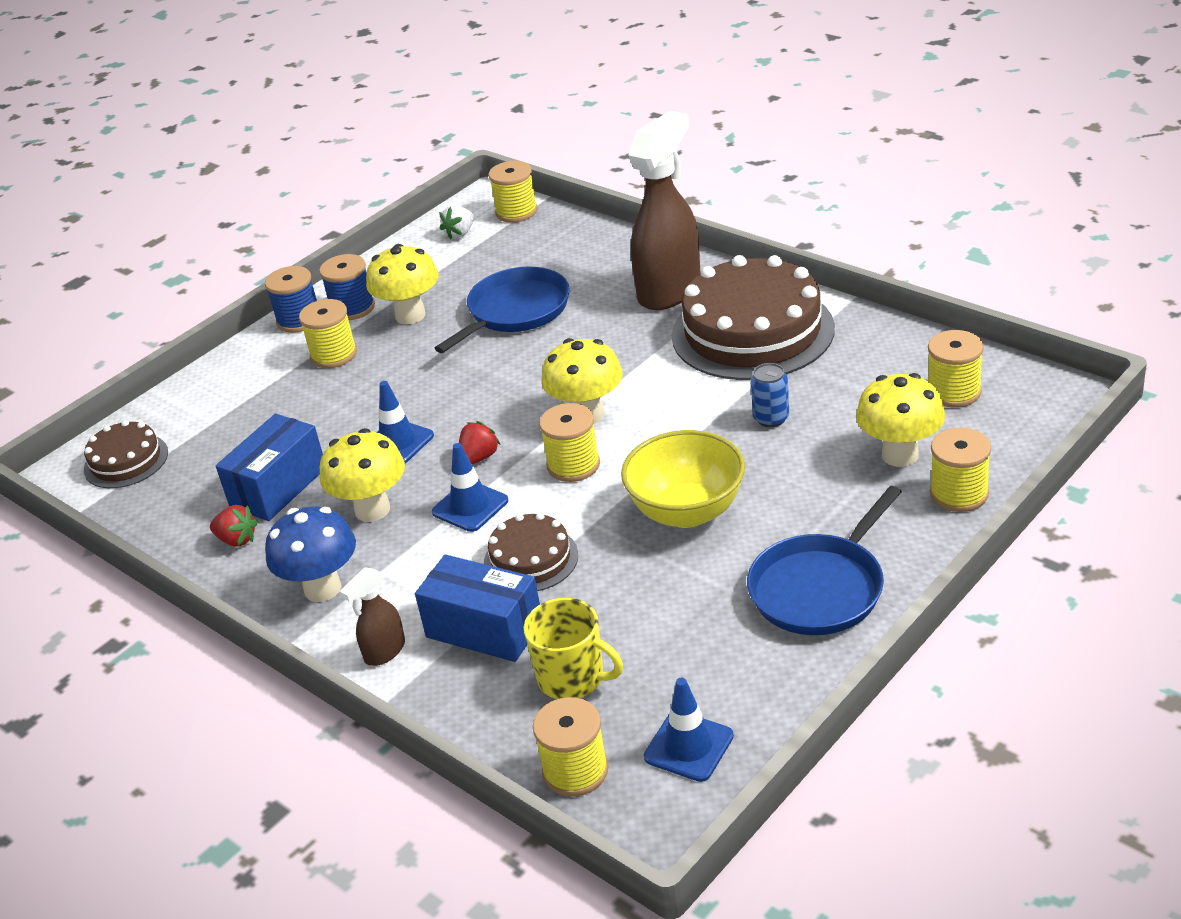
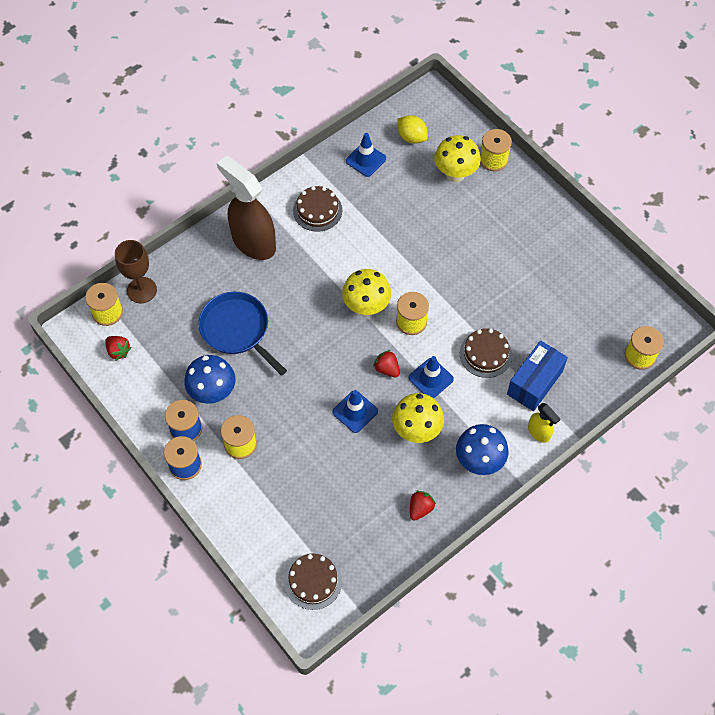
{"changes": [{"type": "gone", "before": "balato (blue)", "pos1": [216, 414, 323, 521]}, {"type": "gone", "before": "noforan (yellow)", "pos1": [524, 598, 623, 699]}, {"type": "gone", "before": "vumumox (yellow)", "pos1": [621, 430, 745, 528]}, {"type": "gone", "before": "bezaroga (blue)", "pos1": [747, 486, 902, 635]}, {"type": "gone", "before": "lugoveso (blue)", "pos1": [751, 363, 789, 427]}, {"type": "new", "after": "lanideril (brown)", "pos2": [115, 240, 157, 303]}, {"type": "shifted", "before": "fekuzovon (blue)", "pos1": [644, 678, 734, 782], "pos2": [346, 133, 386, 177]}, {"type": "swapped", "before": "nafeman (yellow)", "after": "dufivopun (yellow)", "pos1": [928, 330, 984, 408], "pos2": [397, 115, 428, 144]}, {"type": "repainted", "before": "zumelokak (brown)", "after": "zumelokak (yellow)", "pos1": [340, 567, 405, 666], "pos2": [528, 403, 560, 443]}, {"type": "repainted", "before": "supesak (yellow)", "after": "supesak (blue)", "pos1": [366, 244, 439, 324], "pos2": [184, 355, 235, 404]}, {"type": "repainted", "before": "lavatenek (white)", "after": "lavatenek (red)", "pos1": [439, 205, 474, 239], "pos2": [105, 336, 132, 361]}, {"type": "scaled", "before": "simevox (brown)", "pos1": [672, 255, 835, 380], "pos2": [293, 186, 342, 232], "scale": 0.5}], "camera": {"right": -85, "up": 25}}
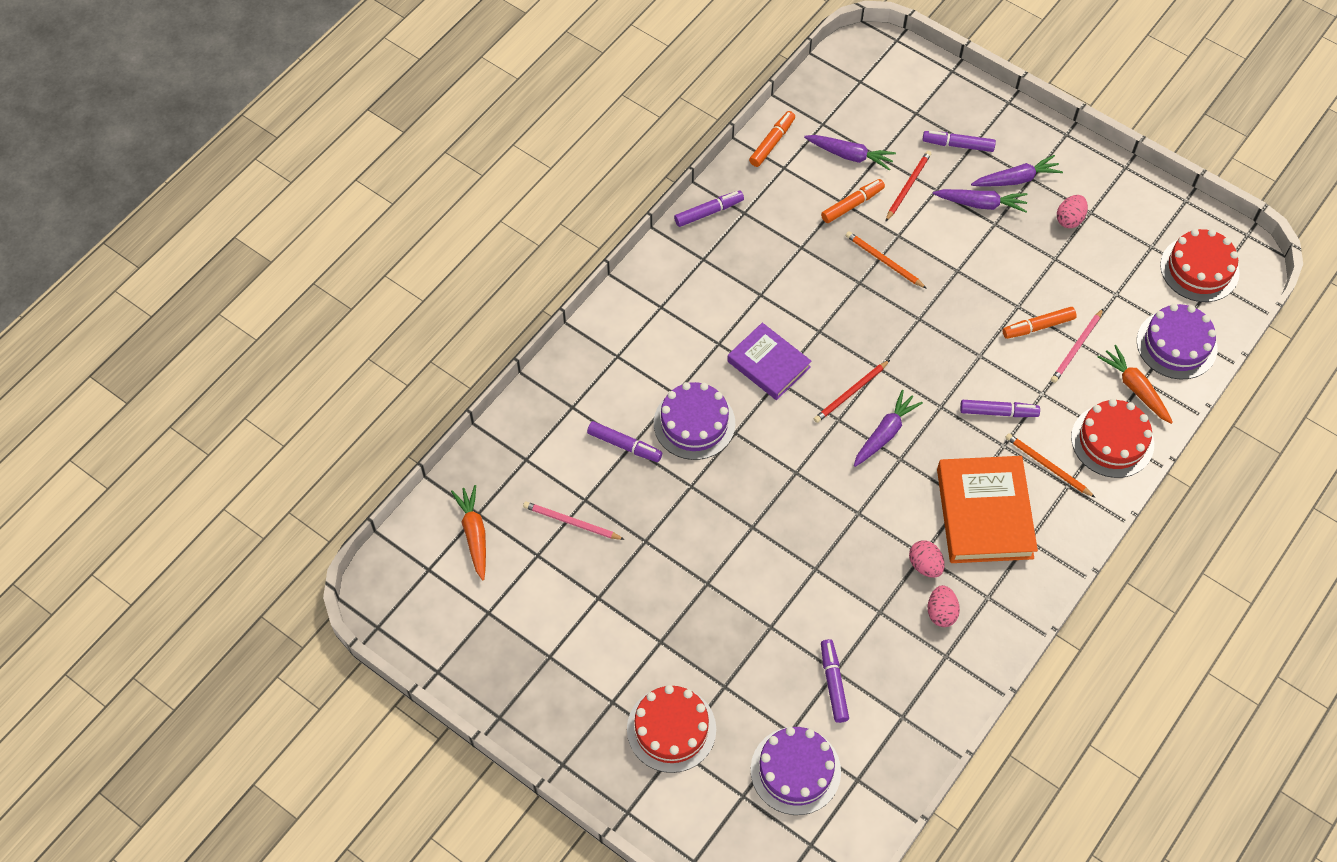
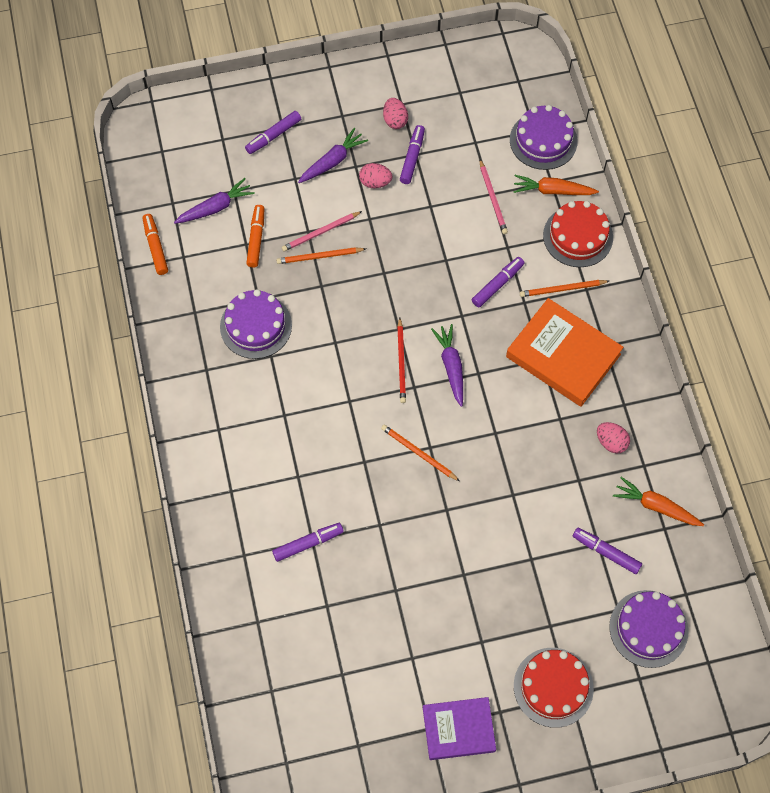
{"changes": [{"type": "gone", "before": "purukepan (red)", "pos1": [885, 151, 931, 222]}, {"type": "gone", "before": "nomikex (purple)", "pos1": [971, 155, 1063, 187]}, {"type": "gone", "before": "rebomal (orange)", "pos1": [1002, 307, 1077, 339]}, {"type": "gone", "before": "simevox (red)", "pos1": [1160, 229, 1240, 302]}, {"type": "new", "after": "purukepan (orange)", "pos2": [381, 425, 460, 481]}, {"type": "shifted", "before": "nomikex (orange)", "pos1": [451, 485, 486, 581], "pos2": [613, 477, 704, 526]}, {"type": "shifted", "before": "purukepan (pink)", "pos1": [523, 501, 625, 540], "pos2": [282, 211, 362, 252]}, {"type": "shifted", "before": "simevox (purple)", "pos1": [654, 382, 735, 460], "pos2": [220, 289, 292, 359]}, {"type": "shifted", "before": "rebomal (purple)", "pos1": [674, 190, 744, 227], "pos2": [400, 125, 425, 184]}, {"type": "shifted", "before": "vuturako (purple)", "pos1": [727, 323, 812, 400], "pos2": [423, 697, 496, 760]}, {"type": "shifted", "before": "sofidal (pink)", "pos1": [909, 540, 945, 578], "pos2": [359, 163, 392, 188]}], "camera": {"right": -50, "up": 5}}
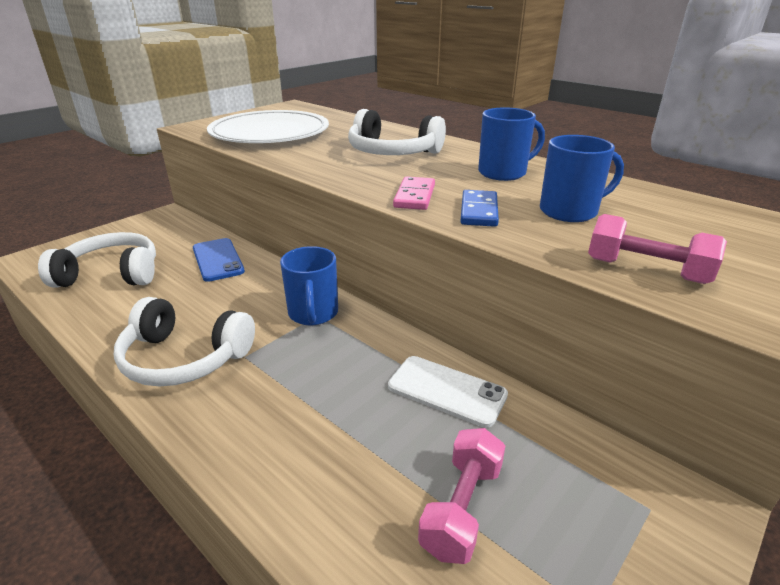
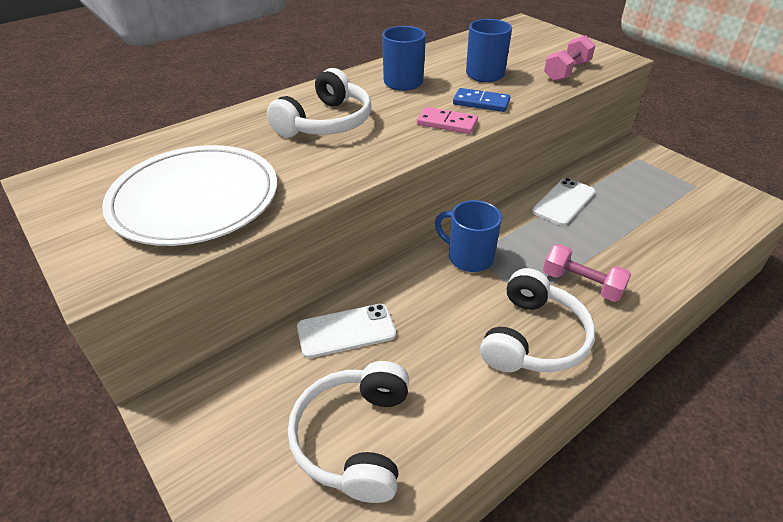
{"changes": [{"type": "shifted", "before": "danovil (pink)", "pos1": [418, 428, 505, 564], "pos2": [543, 244, 631, 302]}, {"type": "repainted", "before": "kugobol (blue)", "after": "kugobol (white)", "pos1": [193, 238, 245, 282], "pos2": [297, 304, 396, 358]}, {"type": "rotated", "before": "noforan (blue)", "pos1": [280, 246, 338, 325], "pos2": [435, 200, 502, 272], "turn": -150}], "camera": {"right": -80, "up": 10}}
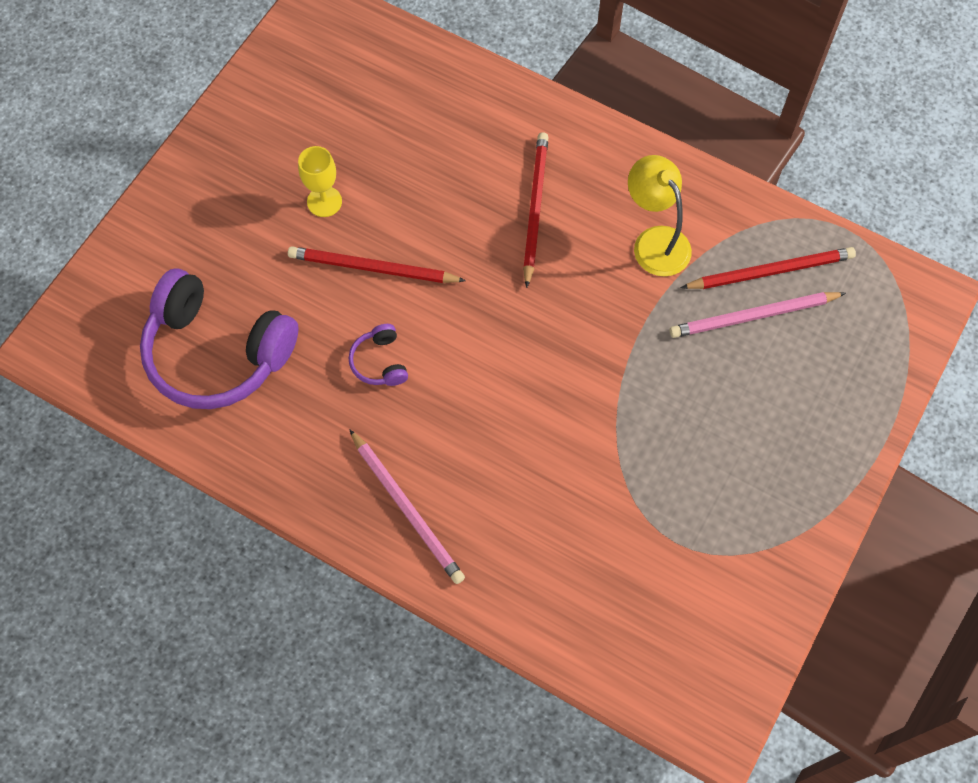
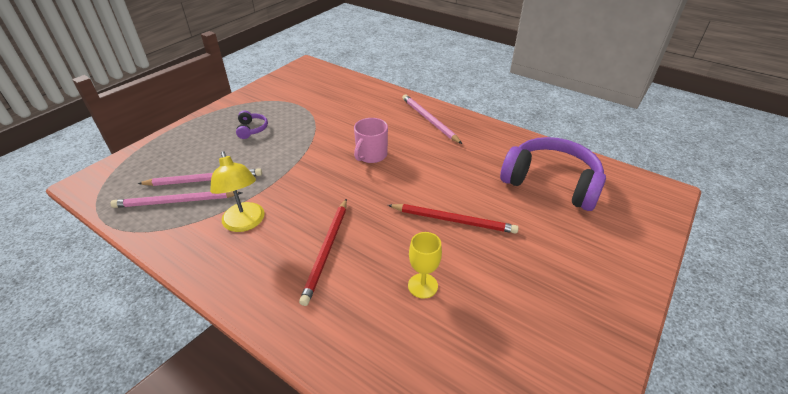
{"changes": [{"type": "new", "after": "noforan (pink)", "pos2": [354, 118, 388, 163]}, {"type": "shifted", "before": "lanideril (yellow)", "pos1": [298, 146, 342, 217], "pos2": [408, 232, 442, 299]}, {"type": "shifted", "before": "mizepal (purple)", "pos1": [349, 324, 408, 386], "pos2": [236, 110, 268, 139]}, {"type": "repainted", "before": "purukepan (red)", "after": "purukepan (pink)", "pos1": [680, 247, 856, 289], "pos2": [111, 191, 243, 208]}], "camera": {"right": -175, "up": -25}}
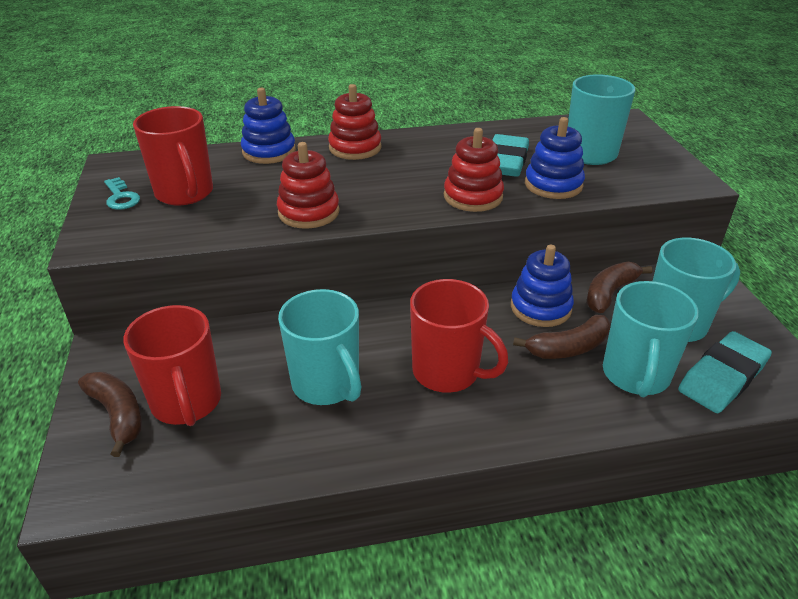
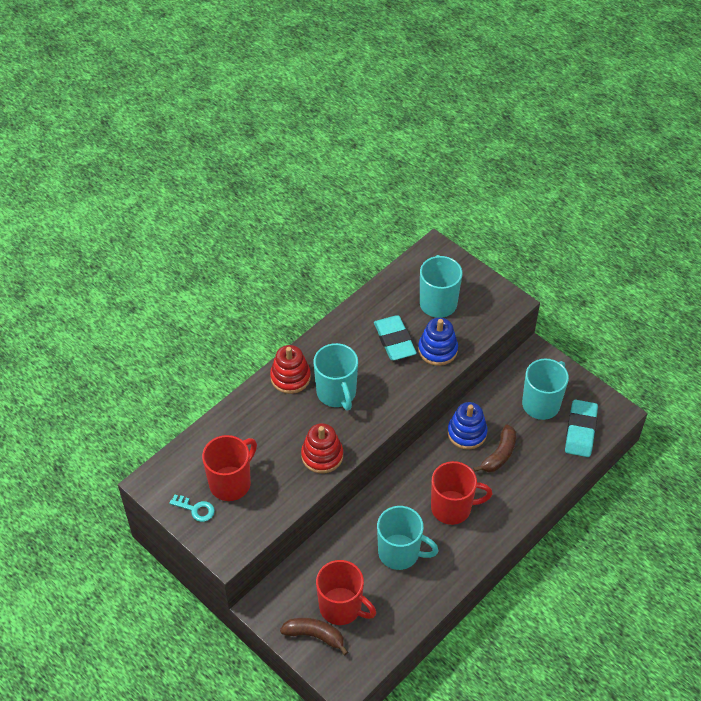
{"changes": [{"type": "gone", "before": "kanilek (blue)", "pos1": [241, 88, 296, 164]}, {"type": "gone", "before": "kanilek (red)", "pos1": [444, 128, 504, 212]}, {"type": "gone", "before": "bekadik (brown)", "pos1": [587, 262, 653, 313]}, {"type": "shifted", "before": "noforan (turquoise)", "pos1": [603, 281, 699, 397], "pos2": [314, 343, 358, 410]}, {"type": "rotated", "before": "noforan (red)", "pos1": [133, 106, 213, 206], "pos2": [202, 435, 257, 501], "turn": -75}], "camera": {"right": -35, "up": 15}}
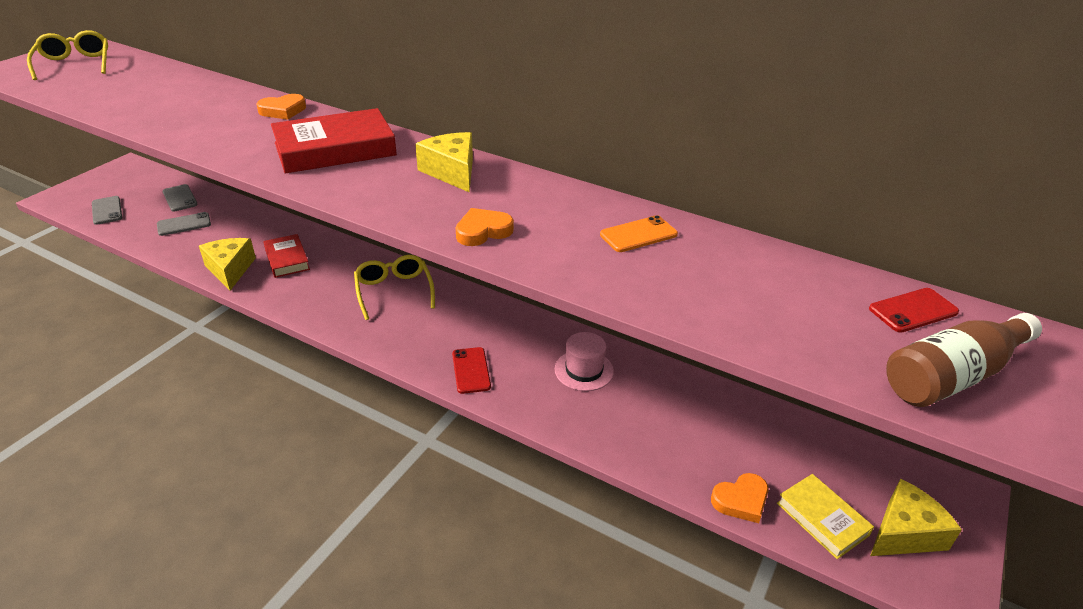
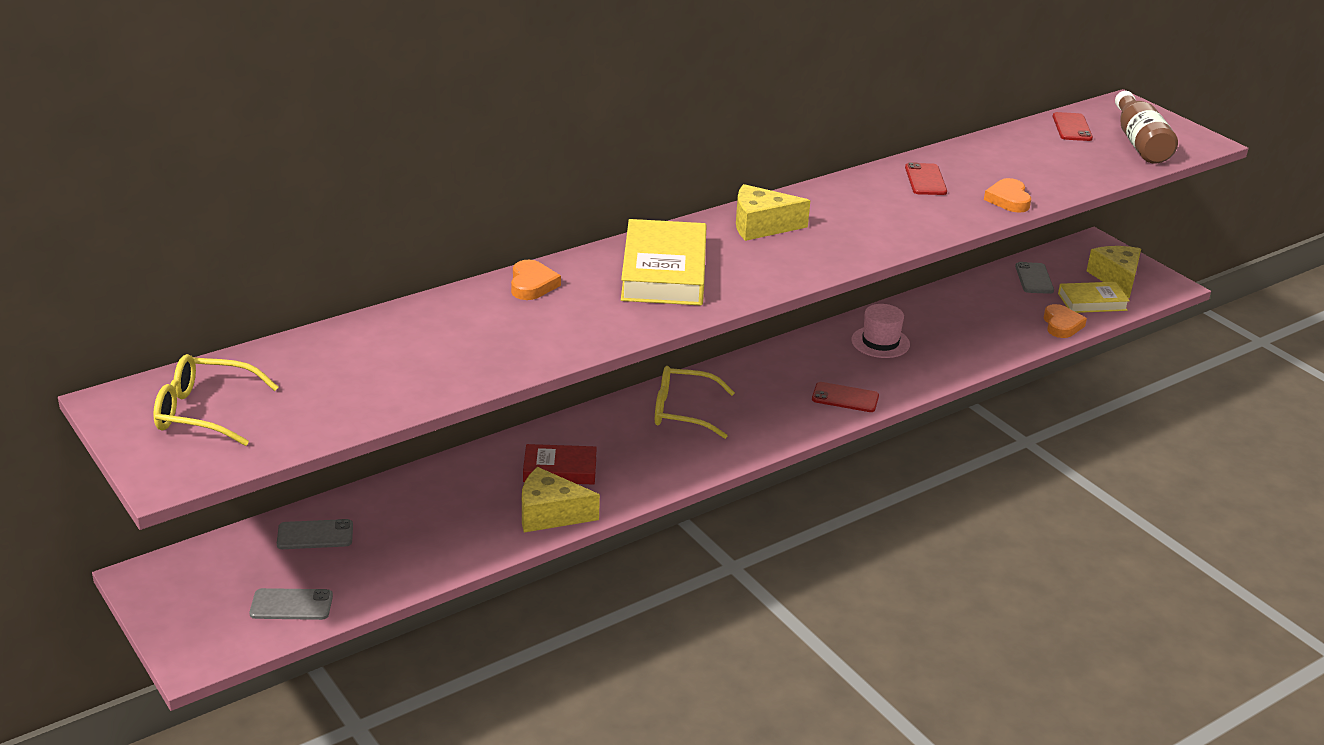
{"changes": [{"type": "shifted", "before": "kugobol (grey)", "pos1": [157, 212, 211, 236], "pos2": [1015, 262, 1054, 294]}, {"type": "shifted", "before": "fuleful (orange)", "pos1": [456, 208, 514, 246], "pos2": [984, 178, 1031, 213]}, {"type": "repainted", "before": "vuturako (red)", "after": "vuturako (yellow)", "pos1": [271, 108, 397, 174], "pos2": [621, 219, 707, 305]}, {"type": "repainted", "before": "kugobol (orange)", "after": "kugobol (red)", "pos1": [600, 215, 678, 252], "pos2": [905, 162, 947, 195]}], "camera": {"right": -65, "up": -5}}
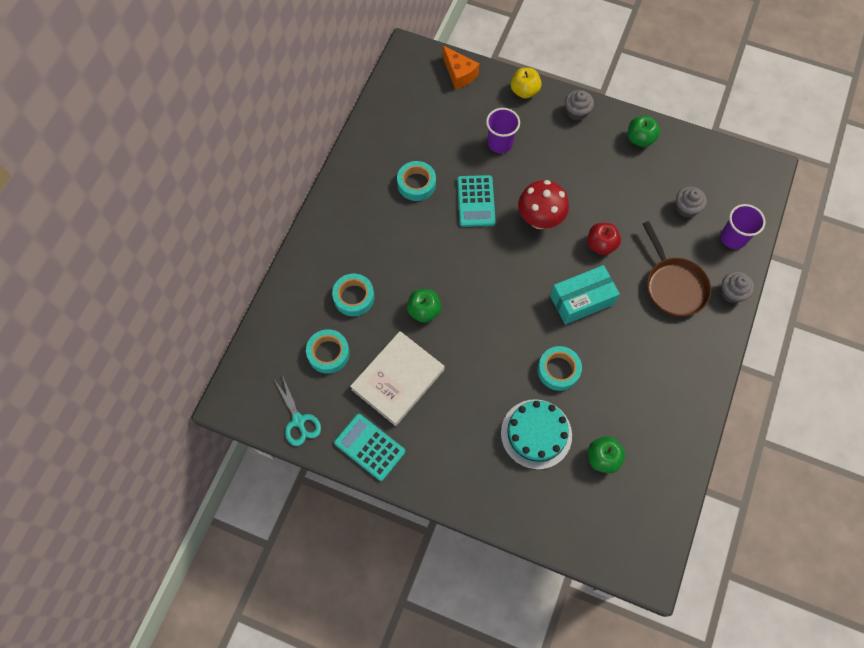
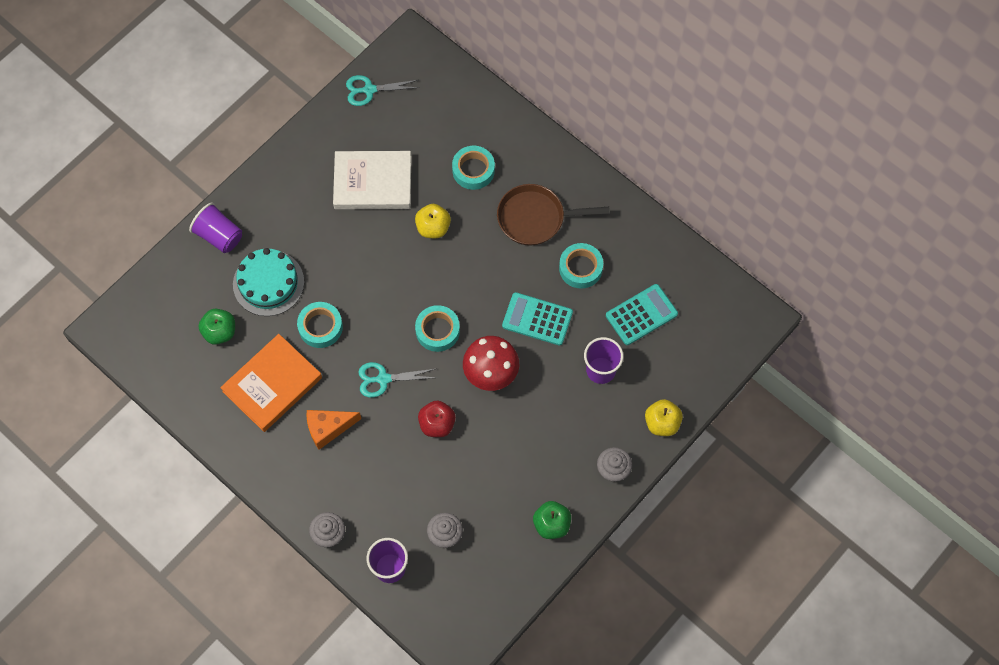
{"changes": [{"type": "new", "after": "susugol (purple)", "pos2": [189, 203, 242, 253]}, {"type": "new", "after": "vuturako (orange)", "pos2": [220, 334, 322, 432]}, {"type": "shifted", "before": "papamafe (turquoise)", "pos1": [306, 329, 350, 374], "pos2": [415, 305, 460, 352]}, {"type": "shifted", "before": "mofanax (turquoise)", "pos1": [334, 414, 405, 481], "pos2": [606, 284, 678, 345]}, {"type": "shifted", "before": "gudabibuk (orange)", "pos1": [442, 45, 479, 90], "pos2": [307, 410, 361, 450]}, {"type": "shifted", "before": "bezaroga (brown)", "pos1": [643, 221, 711, 317], "pos2": [497, 184, 610, 246]}, {"type": "swapped", "before": "balato (turquoise)", "after": "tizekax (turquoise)", "pos1": [550, 265, 620, 324], "pos2": [358, 362, 436, 397]}, {"type": "repainted", "before": "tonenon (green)", "after": "tonenon (yellow)", "pos1": [407, 289, 441, 323], "pos2": [415, 204, 451, 238]}, {"type": "rotated", "before": "vuturako (white)", "pos1": [350, 331, 444, 426], "pos2": [333, 151, 411, 209], "turn": -60}], "camera": {"right": 110, "up": 0}}
